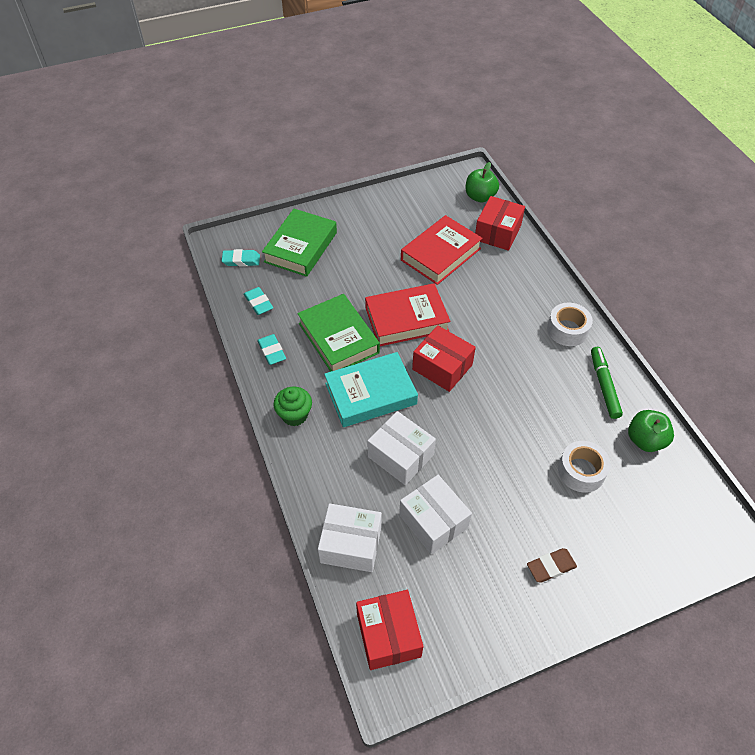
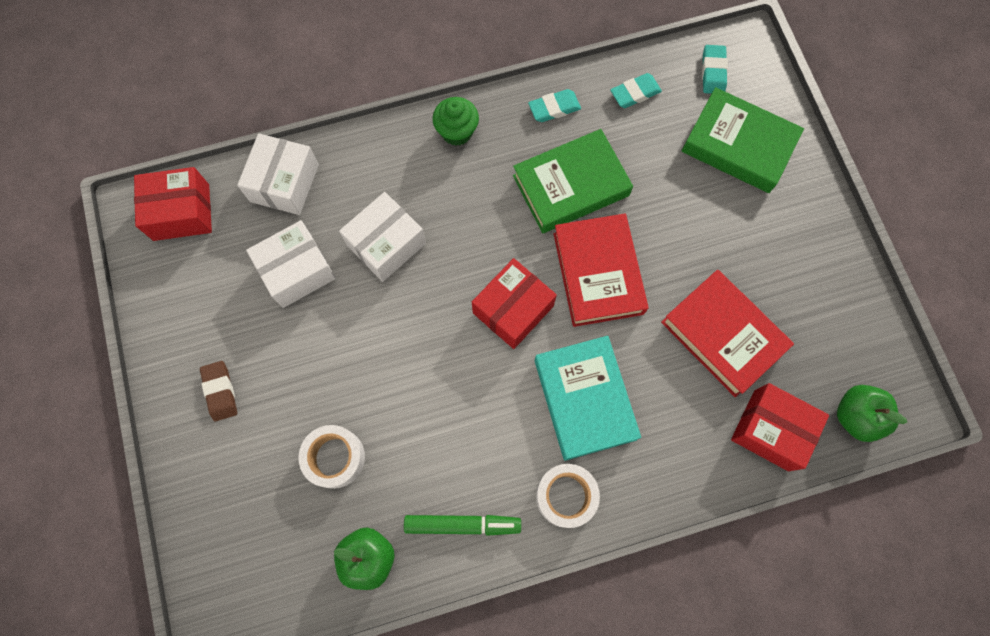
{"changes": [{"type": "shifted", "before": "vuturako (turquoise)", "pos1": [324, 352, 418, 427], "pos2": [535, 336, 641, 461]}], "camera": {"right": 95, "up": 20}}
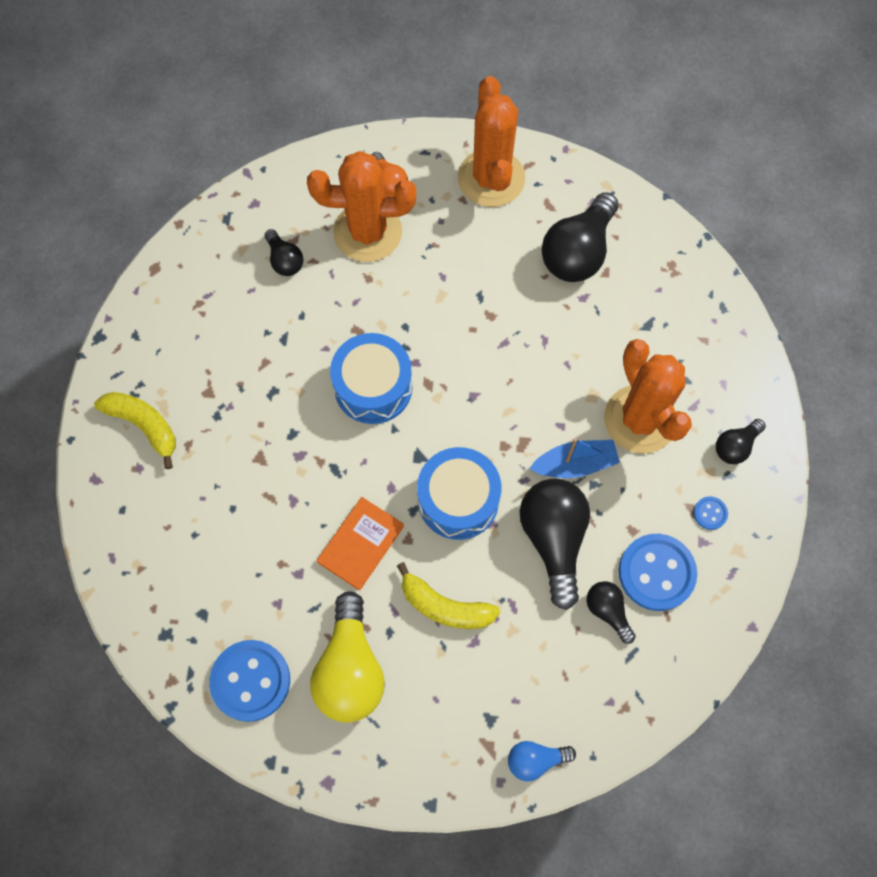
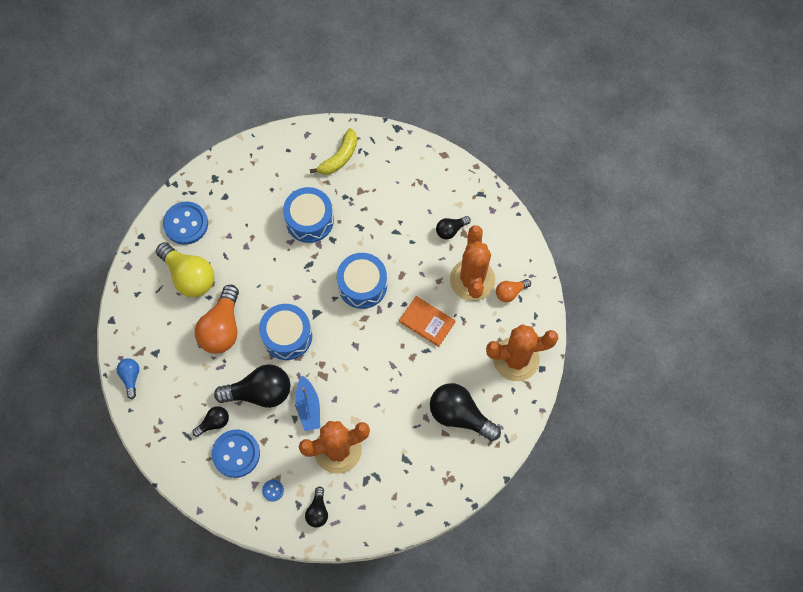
{"changes": [{"type": "new", "after": "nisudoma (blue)", "pos2": [283, 187, 334, 243]}, {"type": "shifted", "before": "vuturako (orange)", "pos1": [317, 497, 404, 591], "pos2": [399, 296, 455, 347]}, {"type": "swapped", "before": "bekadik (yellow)", "after": "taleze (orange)", "pos1": [397, 562, 500, 629], "pos2": [195, 285, 239, 354]}, {"type": "rotated", "before": "taleze (yellow)", "pos1": [311, 591, 385, 723], "pos2": [156, 242, 214, 297], "turn": -135}, {"type": "rotated", "before": "taleze (black)", "pos1": [716, 419, 766, 464], "pos2": [305, 487, 328, 528], "turn": -135}], "camera": {"right": 90, "up": 0}}
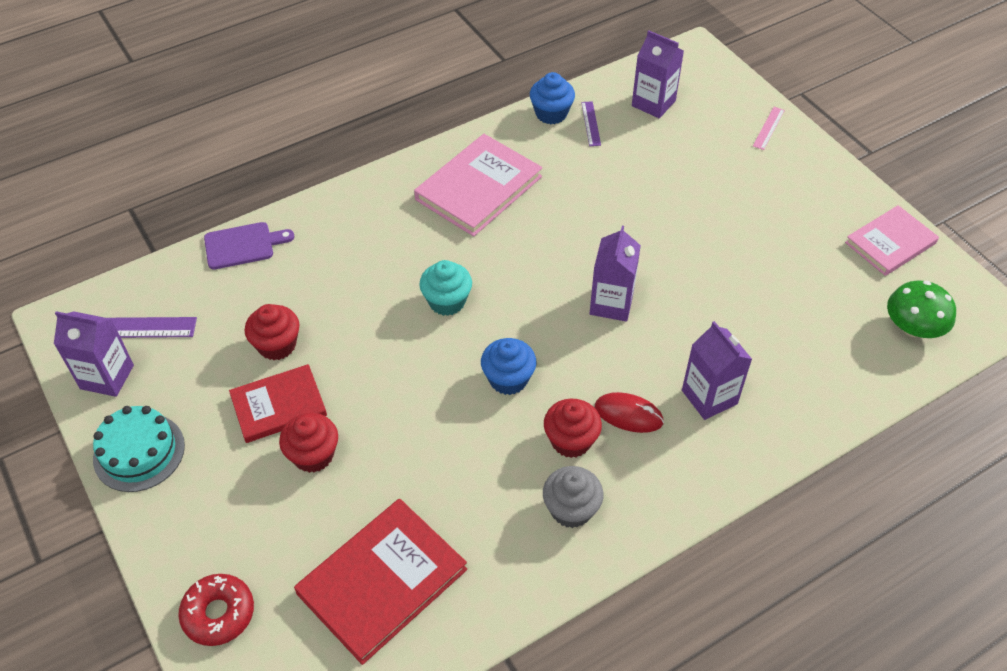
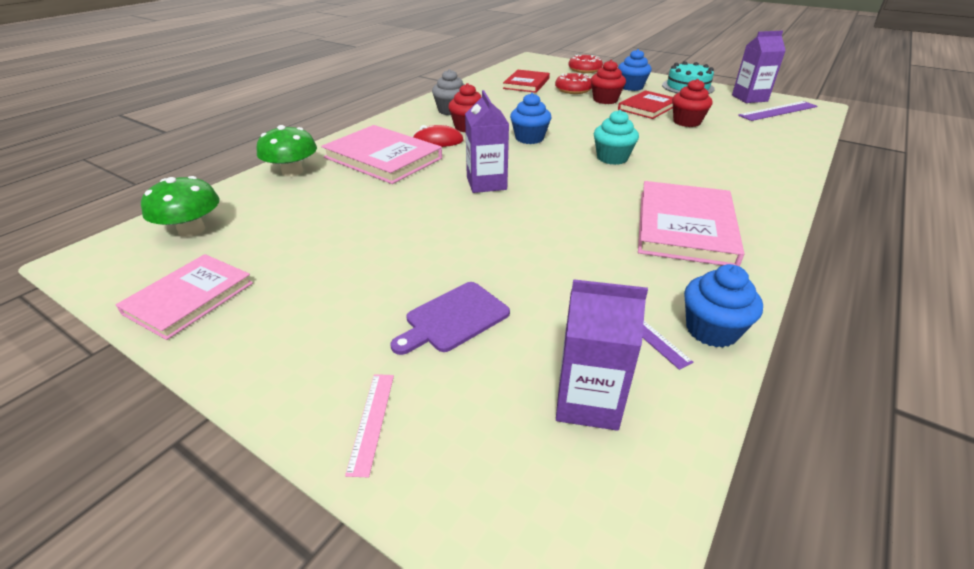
{"changes": [{"type": "new", "after": "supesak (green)", "pos2": [256, 125, 317, 177]}, {"type": "new", "after": "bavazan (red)", "pos2": [555, 73, 592, 94]}, {"type": "new", "after": "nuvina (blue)", "pos2": [618, 49, 652, 91]}, {"type": "shifted", "before": "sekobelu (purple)", "pos1": [204, 222, 294, 270], "pos2": [391, 282, 510, 355]}, {"type": "swapped", "before": "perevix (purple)", "after": "vuturako (pink)", "pos1": [682, 321, 752, 420], "pos2": [321, 125, 442, 184]}, {"type": "scaled", "before": "vuturako (red)", "pos1": [294, 499, 467, 665], "pos2": [503, 70, 550, 93], "scale": 0.67}], "camera": {"right": 155, "up": -15}}
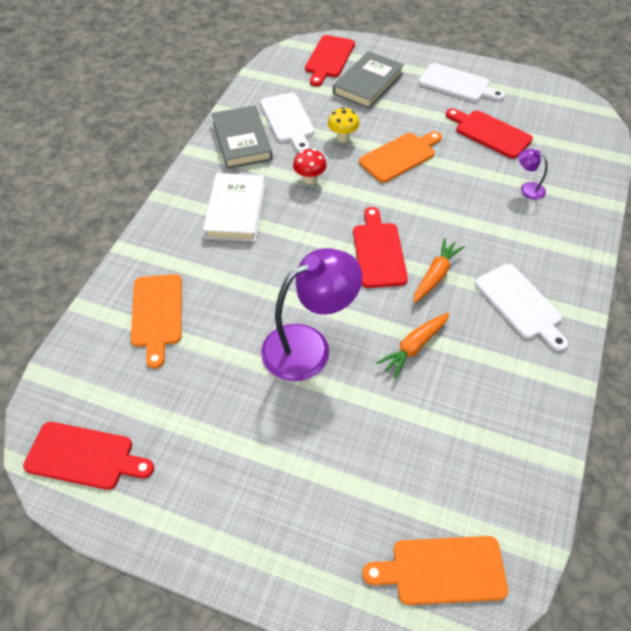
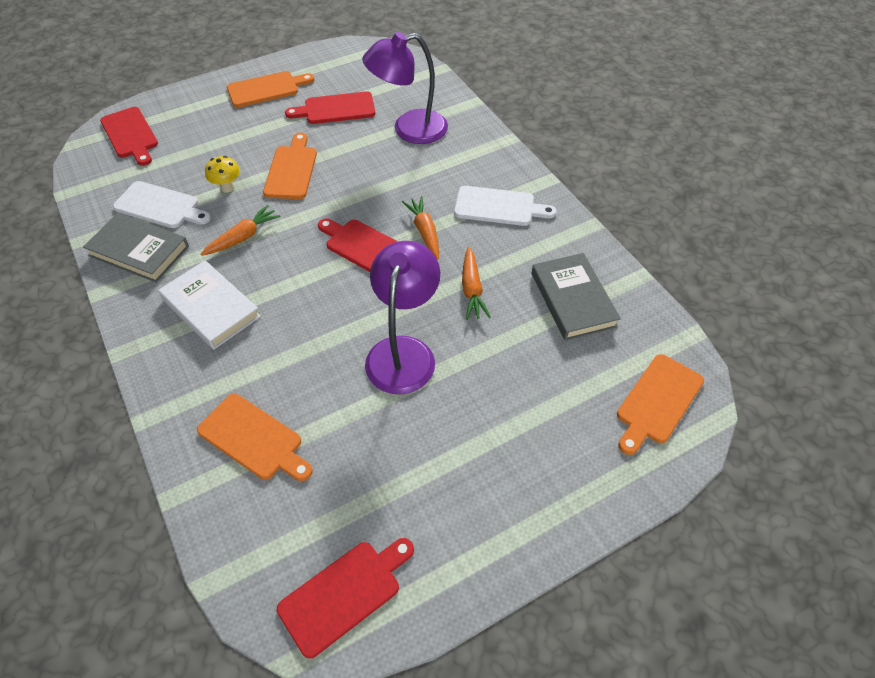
{"changes": [{"type": "shifted", "before": "vuturako (grey)", "pos1": [333, 51, 404, 109], "pos2": [531, 253, 621, 341]}, {"type": "swapped", "before": "supesak (red)", "after": "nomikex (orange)", "pos1": [293, 149, 327, 184], "pos2": [200, 205, 281, 256]}, {"type": "repainted", "before": "sekobelu (white)", "after": "sekobelu (orange)", "pos1": [419, 63, 505, 102], "pos2": [227, 71, 314, 108]}, {"type": "scaled", "before": "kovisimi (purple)", "pos1": [518, 149, 548, 200], "pos2": [362, 32, 448, 144], "scale": 2.31}], "camera": {"right": -50, "up": 0}}
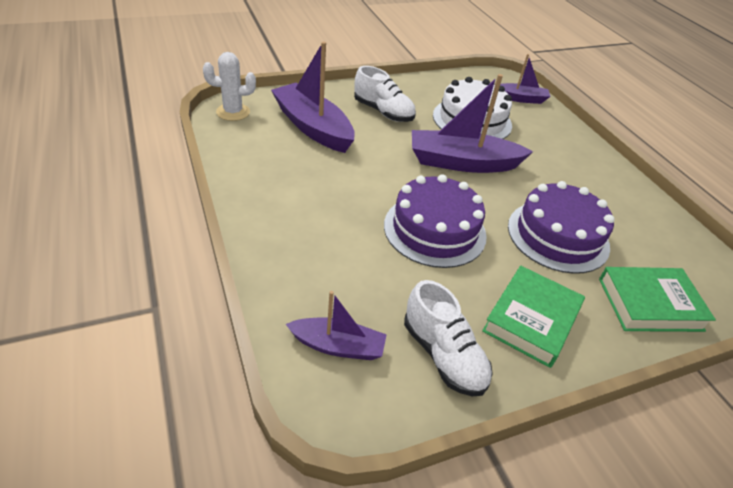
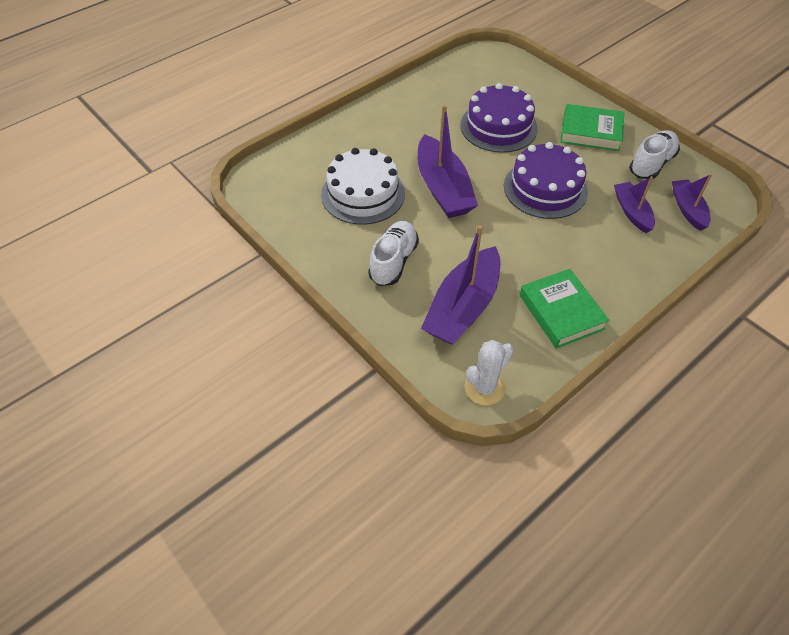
{"changes": [{"type": "shifted", "before": "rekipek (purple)", "pos1": [500, 54, 551, 104], "pos2": [614, 176, 655, 233]}, {"type": "shifted", "before": "vuturako (green)", "pos1": [599, 267, 716, 332], "pos2": [520, 269, 609, 349]}, {"type": "rotated", "before": "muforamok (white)", "pos1": [203, 52, 256, 121], "pos2": [464, 340, 514, 405], "turn": 75}], "camera": {"right": -105, "up": 10}}
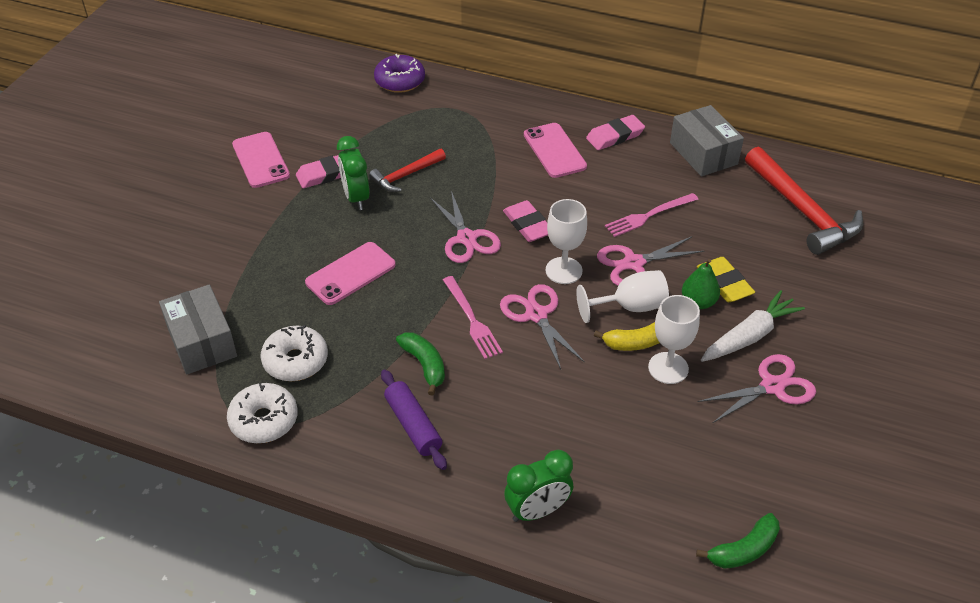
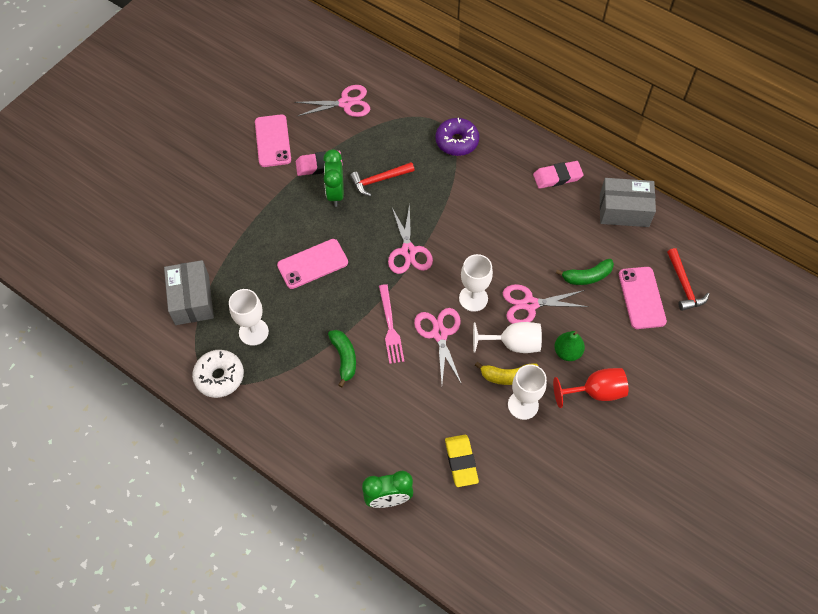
{"changes": [{"type": "gone", "before": "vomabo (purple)", "pos1": [381, 370, 447, 470]}, {"type": "gone", "before": "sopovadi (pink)", "pos1": [503, 200, 548, 242]}, {"type": "gone", "before": "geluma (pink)", "pos1": [605, 193, 699, 237]}, {"type": "shifted", "before": "bavazan (purple)", "pos1": [374, 54, 425, 93], "pos2": [435, 118, 479, 156]}, {"type": "shifted", "before": "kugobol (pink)", "pos1": [524, 123, 587, 178], "pos2": [619, 267, 667, 329]}, {"type": "shifted", "before": "bekadik (green)", "pos1": [696, 513, 780, 569], "pos2": [556, 259, 614, 285]}, {"type": "shifted", "before": "sopovadi (yellow)", "pos1": [697, 257, 755, 302], "pos2": [445, 435, 479, 487]}, {"type": "shifted", "before": "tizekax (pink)", "pos1": [698, 354, 816, 423], "pos2": [294, 85, 370, 117]}, {"type": "swapped", "before": "bavazan (white)", "after": "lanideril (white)", "pos1": [260, 325, 328, 381], "pos2": [229, 289, 269, 346]}, {"type": "swapped", "before": "nomikex (white)", "after": "lanideril (red)", "pos1": [701, 290, 805, 362], "pos2": [553, 368, 628, 408]}, {"type": "rotated", "before": "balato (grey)", "pos1": [670, 105, 744, 176], "pos2": [600, 178, 656, 227], "turn": -75}, {"type": "scaled", "before": "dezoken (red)", "pos1": [745, 147, 863, 255], "pos2": [667, 248, 709, 311], "scale": 0.56}], "camera": {"right": 15, "up": 15}}
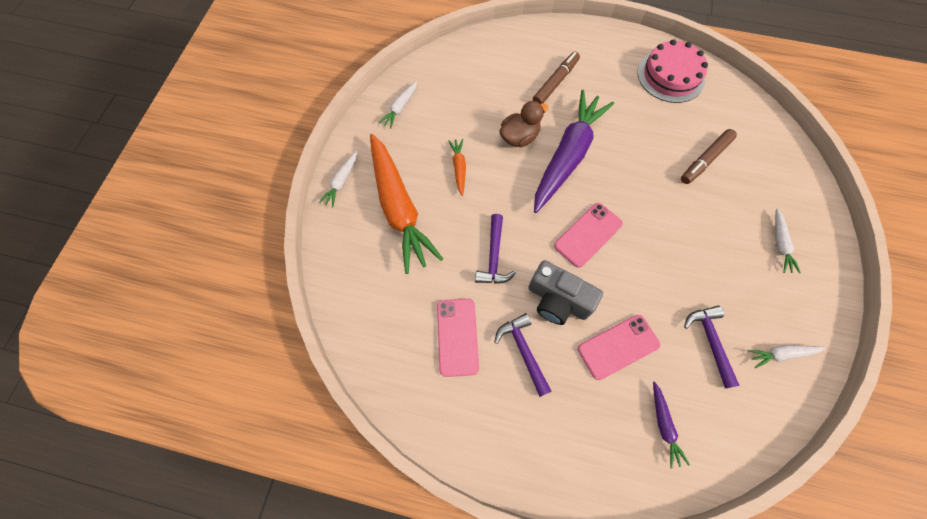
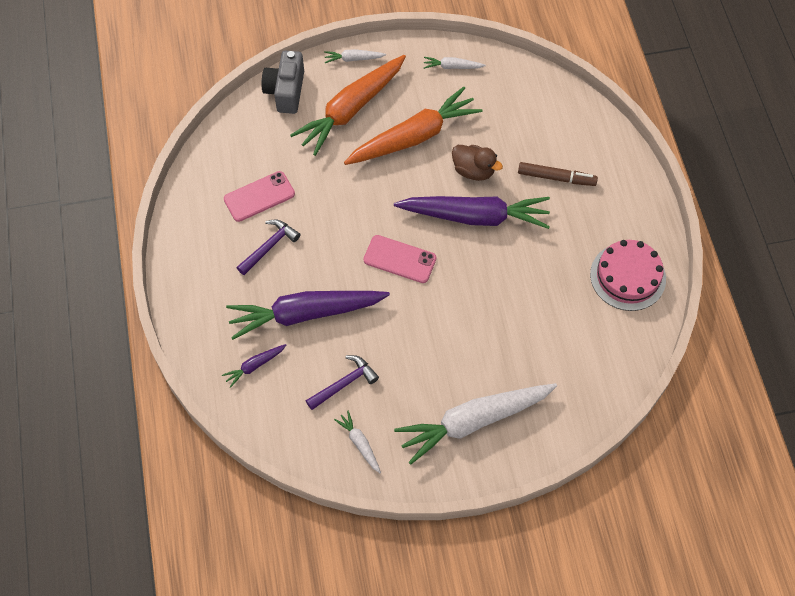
{"changes": [{"type": "gone", "before": "dezoken (purple)", "pos1": [475, 214, 516, 284]}, {"type": "gone", "before": "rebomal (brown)", "pos1": [681, 129, 737, 184]}, {"type": "shifted", "before": "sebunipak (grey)", "pos1": [528, 260, 603, 325], "pos2": [262, 51, 304, 114]}, {"type": "swapped", "before": "kugobol (pink)", "after": "nomikex (purple)", "pos1": [578, 315, 660, 380], "pos2": [226, 291, 390, 340]}, {"type": "scaled", "before": "nomikex (orange)", "pos1": [448, 139, 466, 196], "pos2": [344, 87, 483, 165], "scale": 2.34}, {"type": "scaled", "before": "nomikex (white)", "pos1": [775, 208, 801, 273], "pos2": [394, 383, 557, 465], "scale": 2.34}], "camera": {"right": 65, "up": -5}}
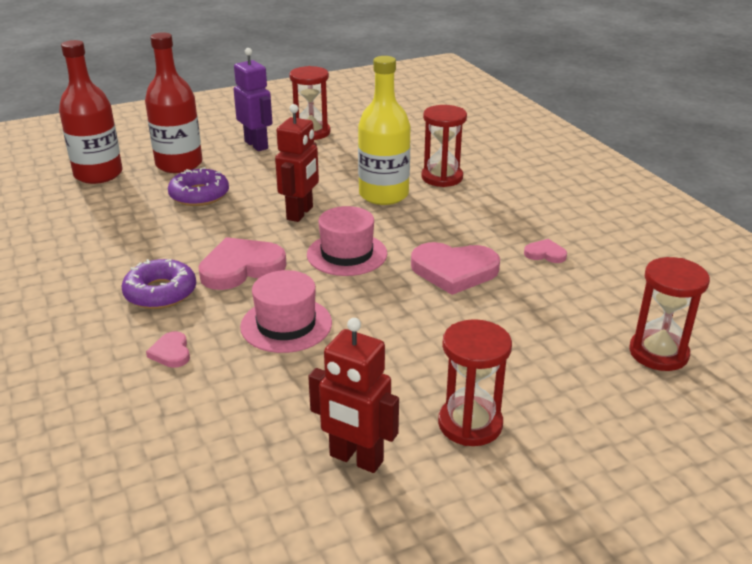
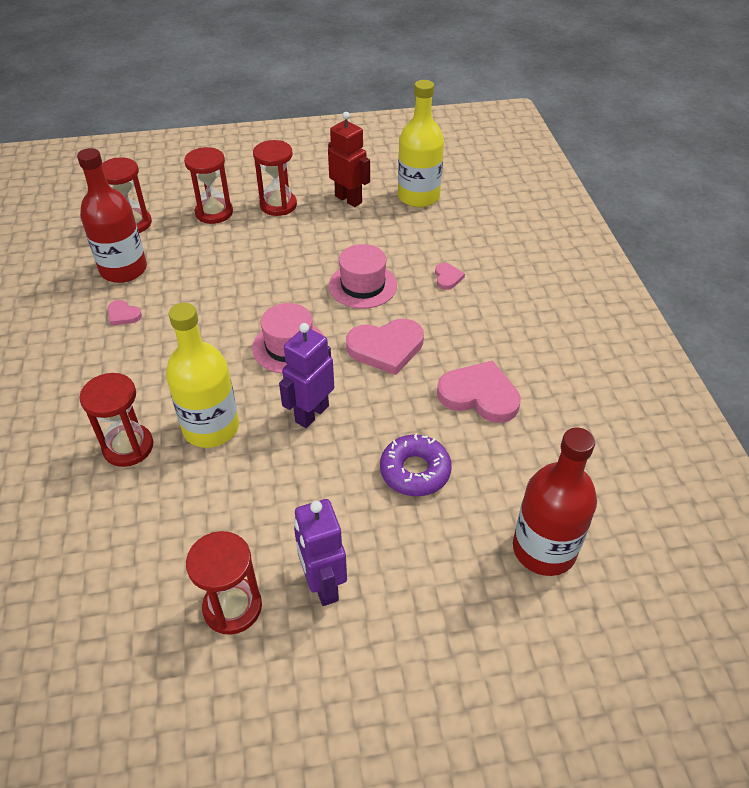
{"changes": [{"type": "gone", "before": "bavazan (purple)", "pos1": [122, 259, 196, 309]}, {"type": "new", "after": "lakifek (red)", "pos2": [184, 147, 233, 224]}, {"type": "new", "after": "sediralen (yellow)", "pos2": [398, 80, 444, 207]}, {"type": "shifted", "before": "sediralen (red)", "pos1": [145, 32, 202, 173], "pos2": [77, 148, 147, 283]}, {"type": "shifted", "before": "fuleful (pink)", "pos1": [411, 242, 500, 295], "pos2": [437, 360, 521, 423]}, {"type": "repainted", "before": "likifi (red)", "after": "likifi (purple)", "pos1": [275, 104, 319, 222], "pos2": [279, 323, 334, 428]}], "camera": {"right": -165, "up": 15}}
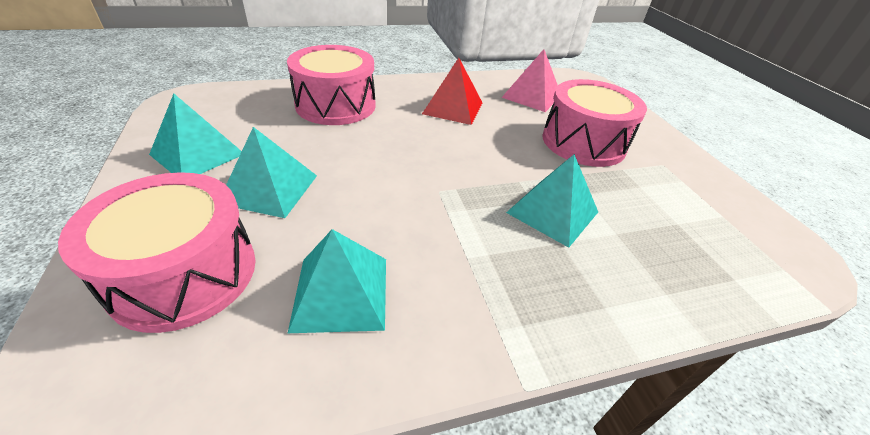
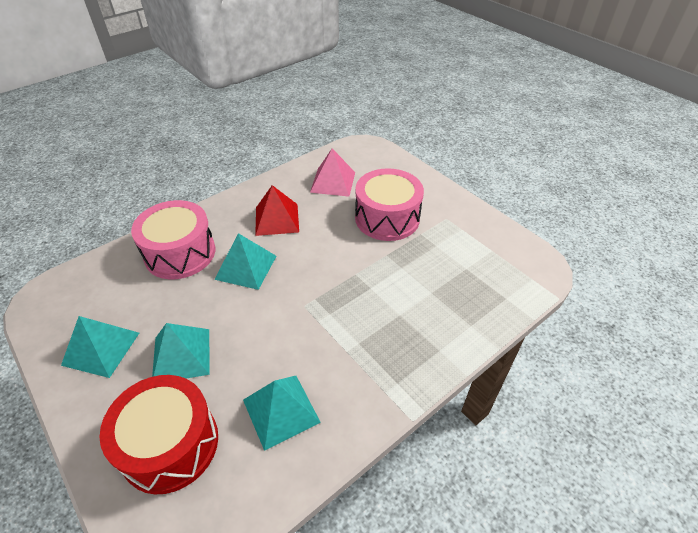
{"changes": [{"type": "shifted", "before": "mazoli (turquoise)", "pos1": [506, 154, 598, 248], "pos2": [214, 233, 276, 290]}, {"type": "repainted", "before": "nisudoma (pink)", "after": "nisudoma (red)", "pos1": [58, 172, 256, 333], "pos2": [99, 375, 218, 494]}], "camera": {"right": -20, "up": 5}}
